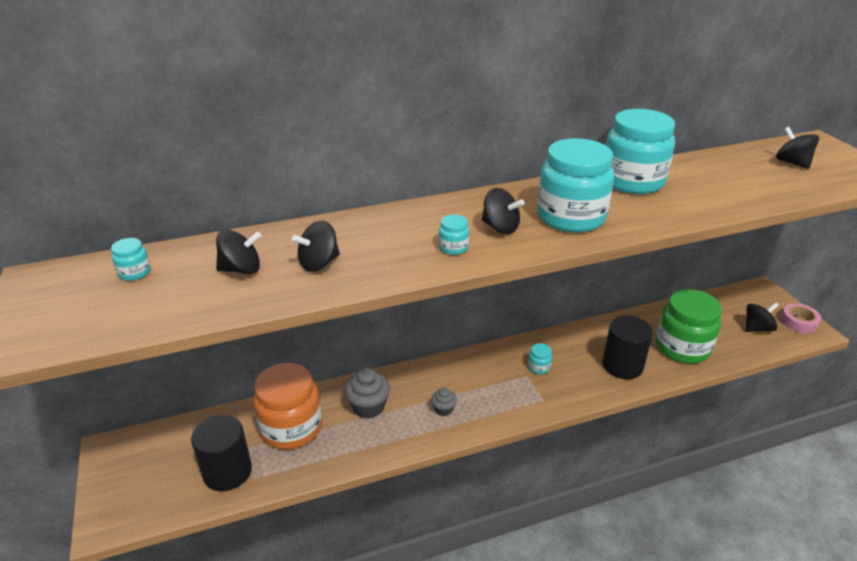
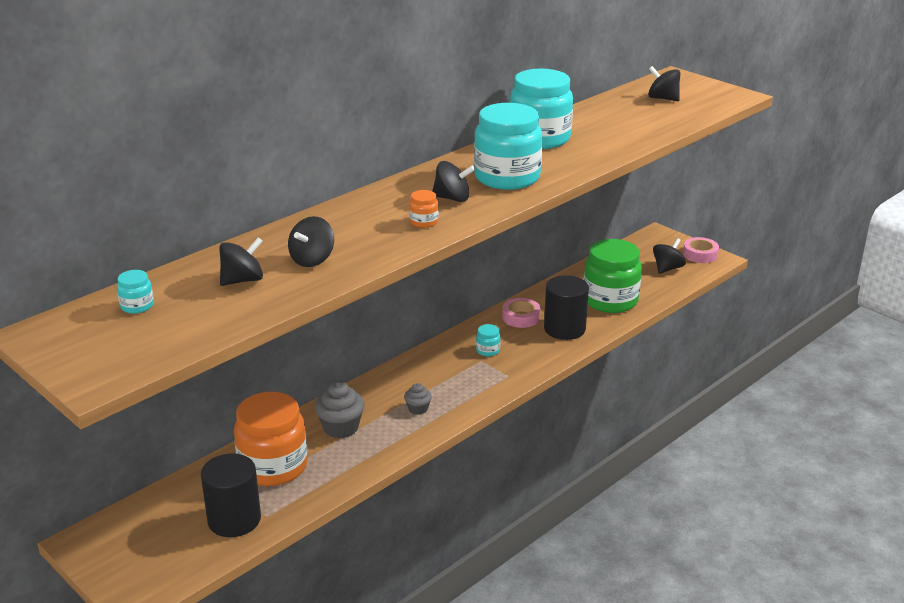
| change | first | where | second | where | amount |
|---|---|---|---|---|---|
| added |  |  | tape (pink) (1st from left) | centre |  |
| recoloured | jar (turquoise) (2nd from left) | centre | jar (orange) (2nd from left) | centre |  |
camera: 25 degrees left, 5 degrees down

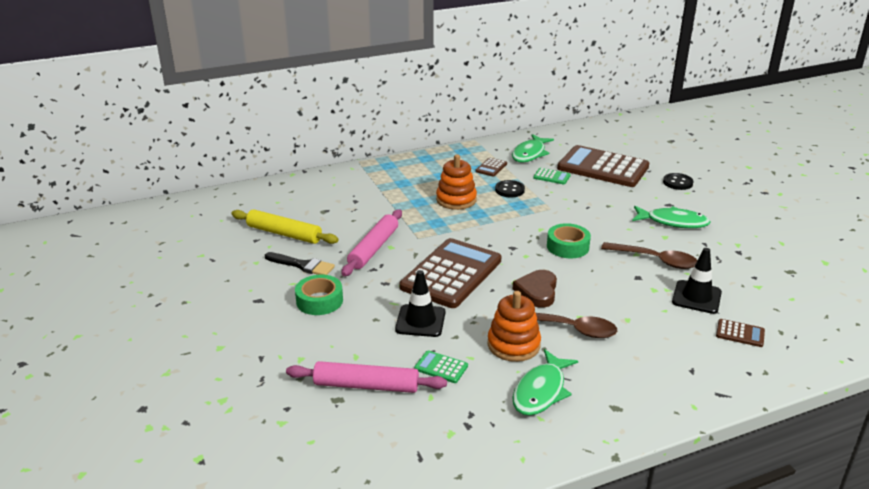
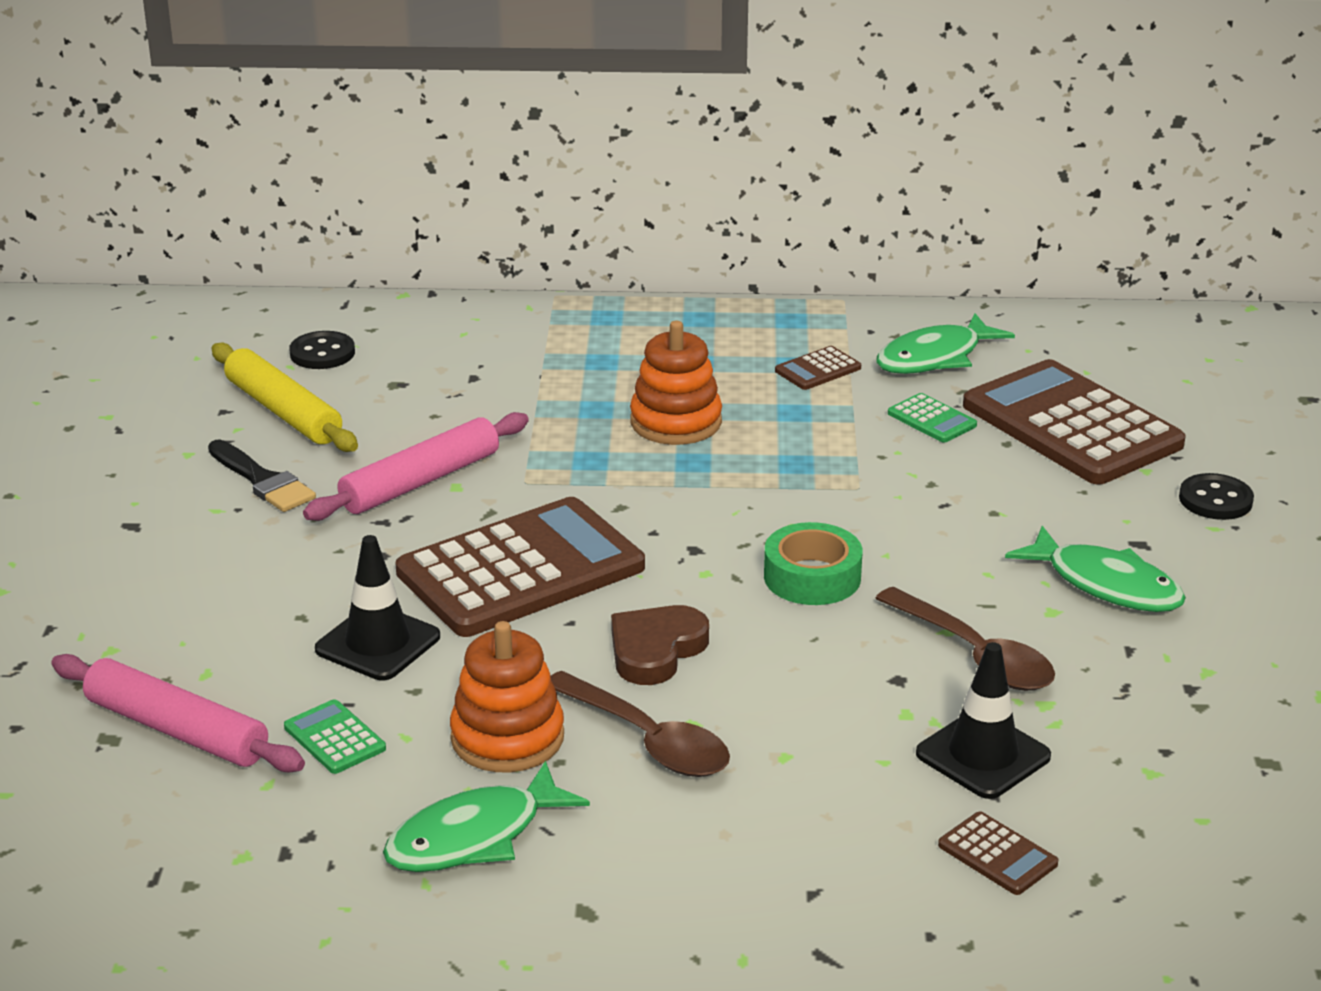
| change | first | where | second | where | amount |
|---|---|---|---|---|---|
| removed | tape (green) (1st from left) | centre |  |  |  |
| moved | button (black) (1st from left) | centre |  | middle left |  |
camera: 25 degrees right, 0 degrees up

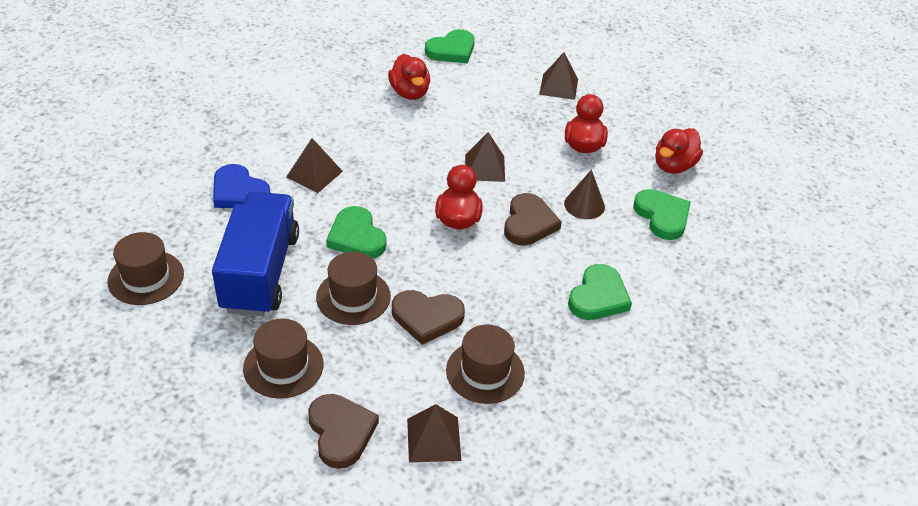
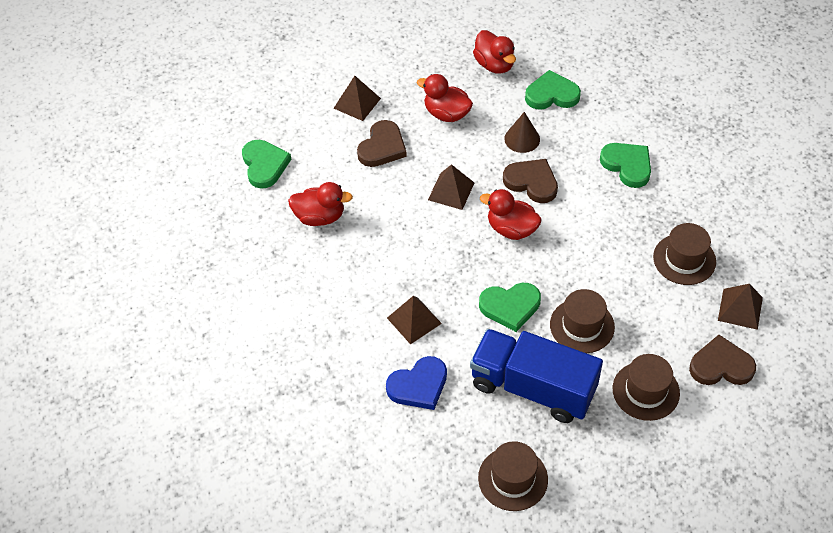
| change | first | where | second | where | amount |
|---|---|---|---|---|---|
| moved | heart (brown) (2nd from left in the first image) | centre | heart (brown) (1st from left) | top centre |  |
camera: 65 degrees left, 10 degrees up

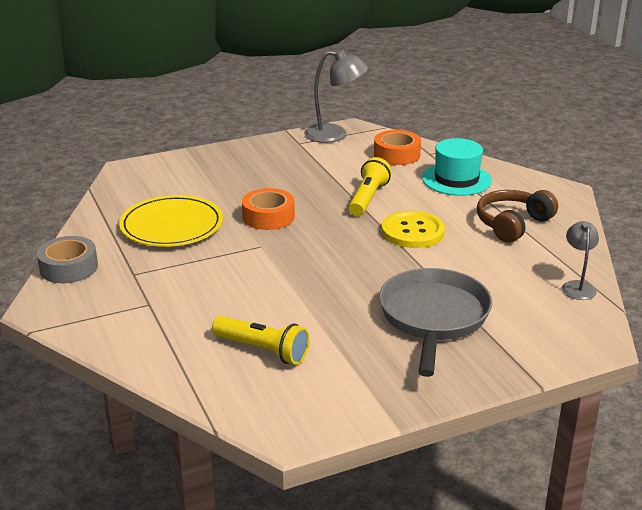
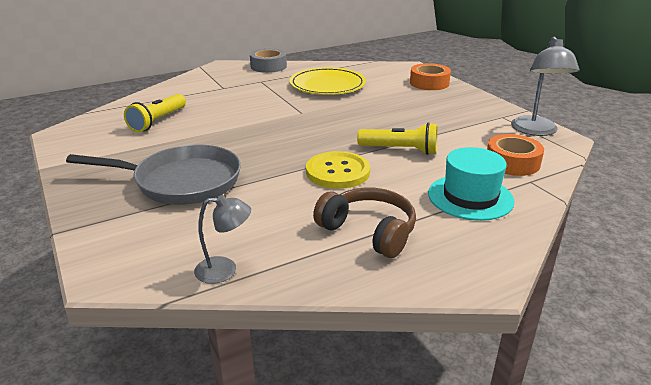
| change | first | where | second | where | amount |
|---|---|---|---|---|---|
| moved | tape (orange) (1st from left) | centre |  | top centre |  |
camera: 85 degrees right, 0 degrees up

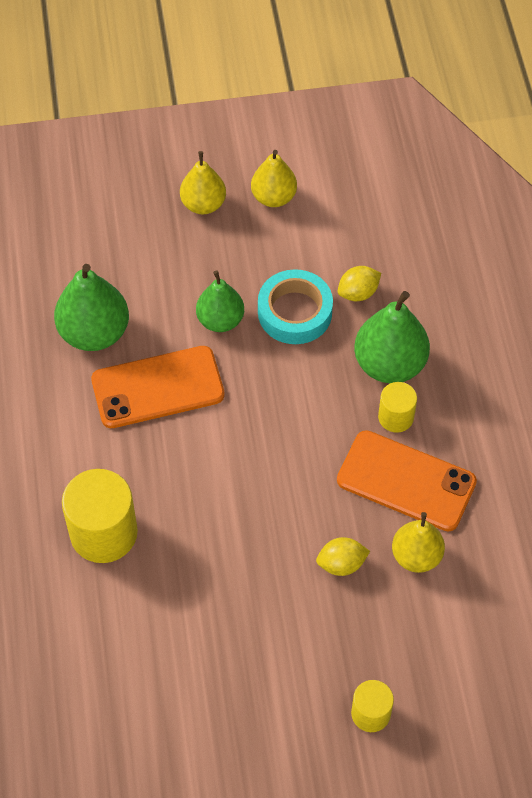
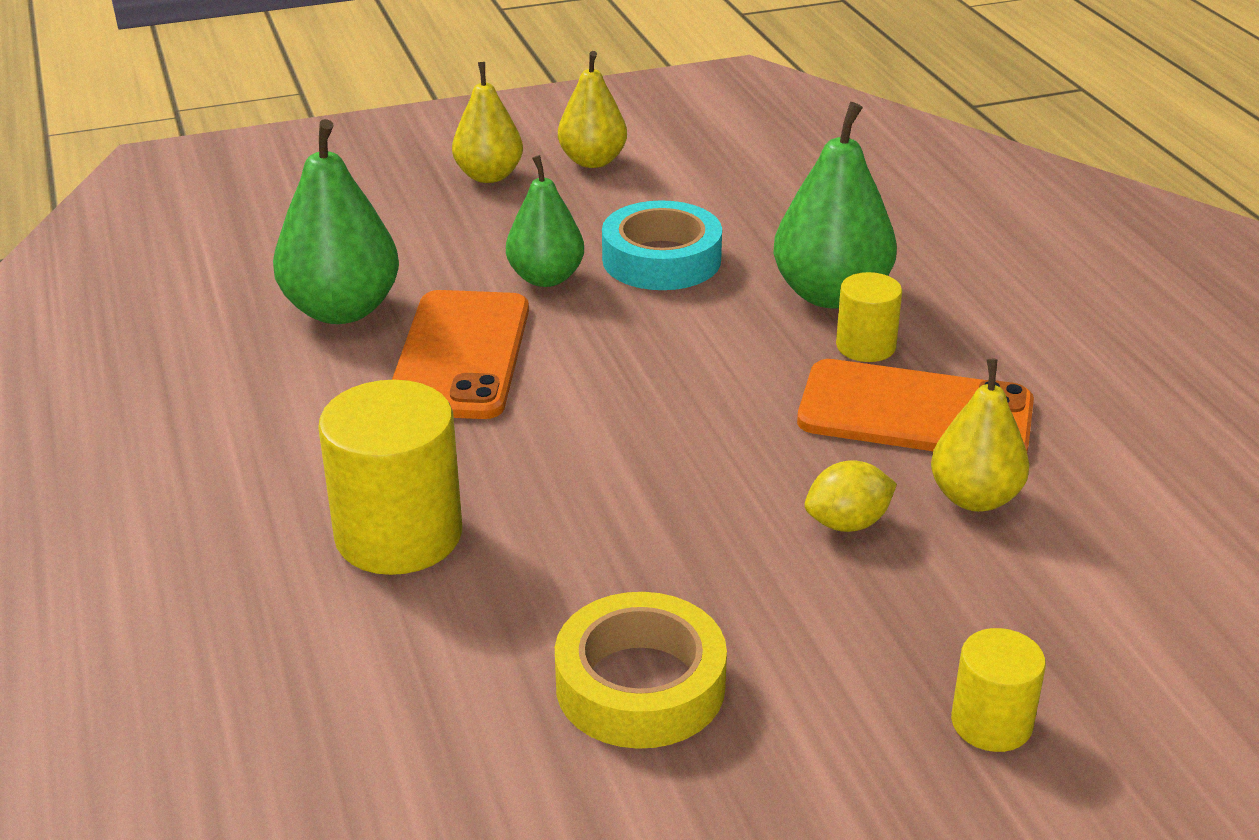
| change | first | where | second | where | amount |
|---|---|---|---|---|---|
| removed | lemon (yellow) (2nd from left) | middle right |  |  |  |
| added |  |  | tape (yellow) | bottom centre |  |
| turned | phone (orange) (1st from left) | middle left |  | centre | 60 degrees counterclockwise |
camera: 10 degrees left, 25 degrees down

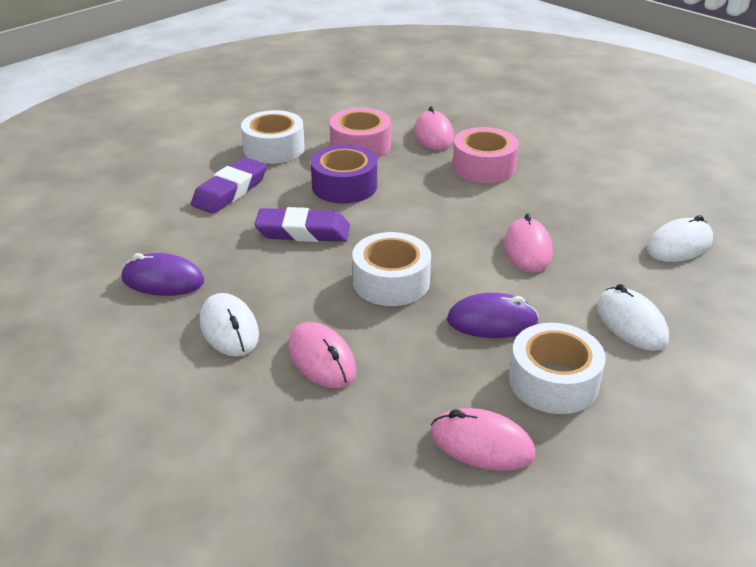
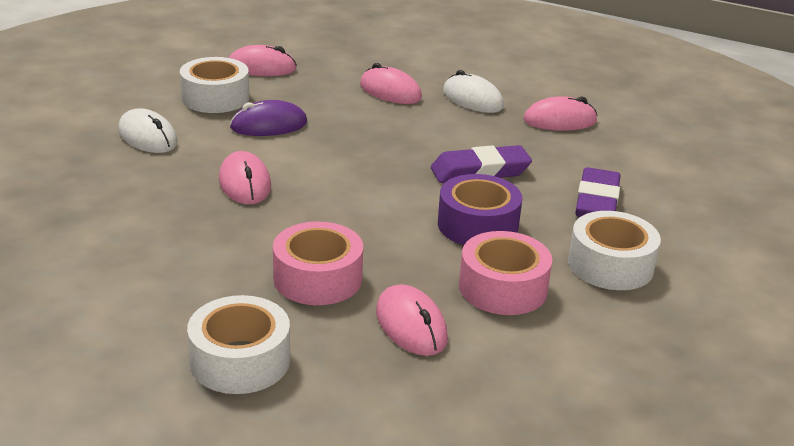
| change | first | where | second | where | amount |
|---|---|---|---|---|---|
| removed | mouse (white) (3rd from left) | middle right |  |  |  |
| moved | tape (white) (2nd from left) | centre |  | bottom left |  |
| recoloured | mouse (purple) (1st from left) | middle left | mouse (pink) (5th from left) | top right |  |
camera: 160 degrees right, 5 degrees down

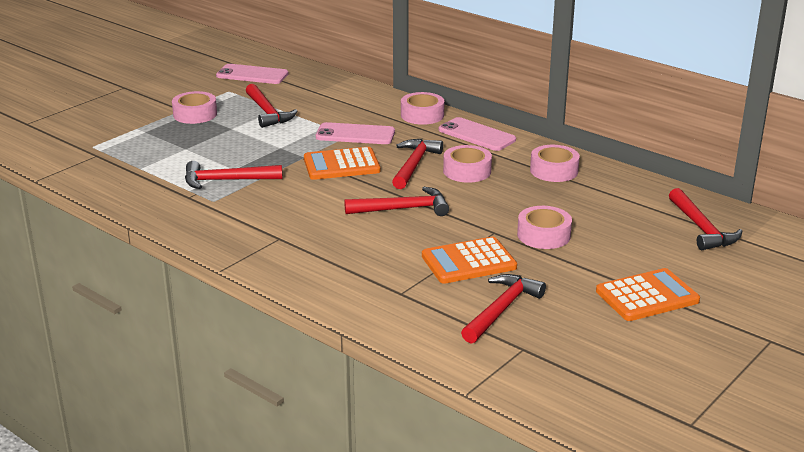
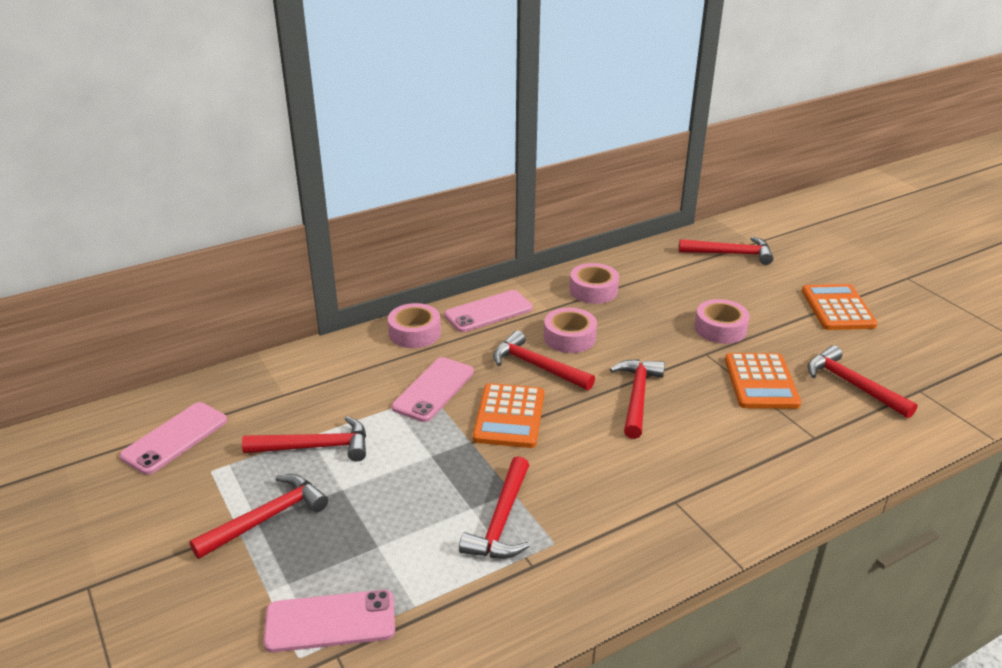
| change | first | where | second | where | amount |
|---|---|---|---|---|---|
| added |  |  | phone (pink) (2nd from left) | bottom left |  |
| replaced | tape (pink) (1st from left) | top left | hammer (red) (1st from left) | bottom left |  |
camera: 70 degrees left, 5 degrees up

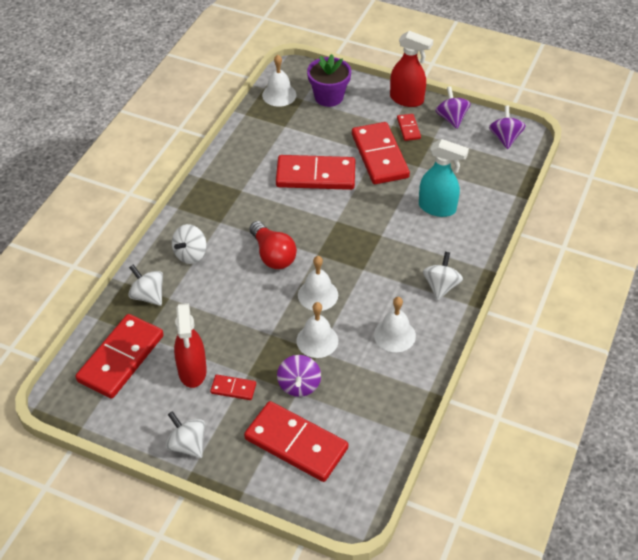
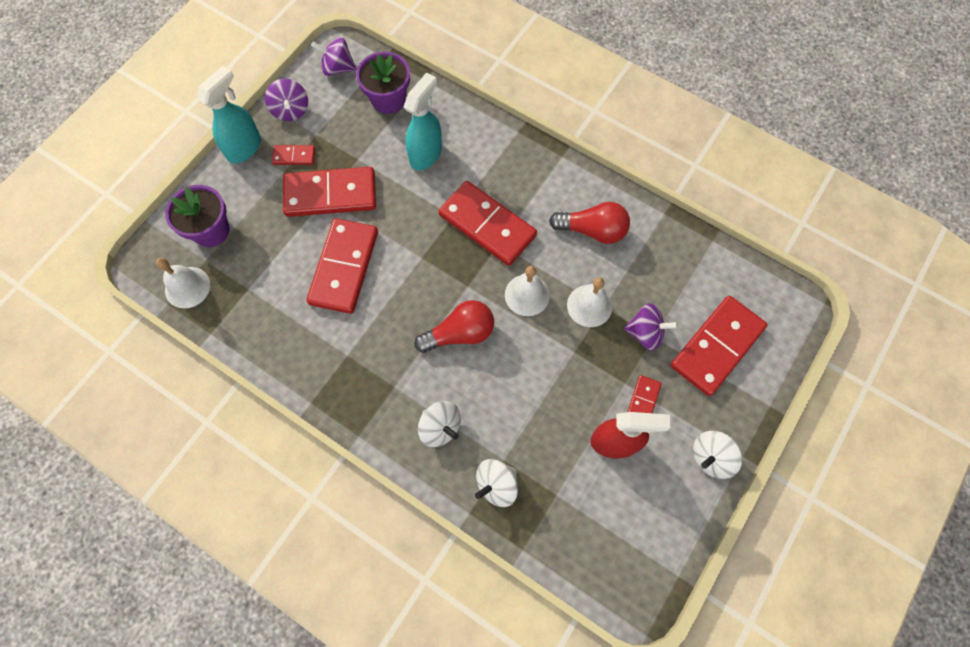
| change | first | where | second | where | amount |
|---|---|---|---|---|---|
| removed | spinning top (white) (4th from left) | middle right |  |  |  |
| added |  |  | flower pot (purple) (2nd from left) | top centre |  |
| moved | domino (red) (1st from left in the first image) | middle left | domino (red) (4th from left) | centre |  |
| replaced | bell (white) (4th from left) | centre | light bulb (red) (2nd from left) | centre |  |
| recoloured | spray bottle (red) (2nd from left) | top centre | spray bottle (turquoise) (1st from left) | top left |  |
| turned | spinning top (purple) (2nd from left in the first image) | top right | spinning top (purple) (1st from left) | top left | 105 degrees counterclockwise |
camera: 80 degrees left, 20 degrees up

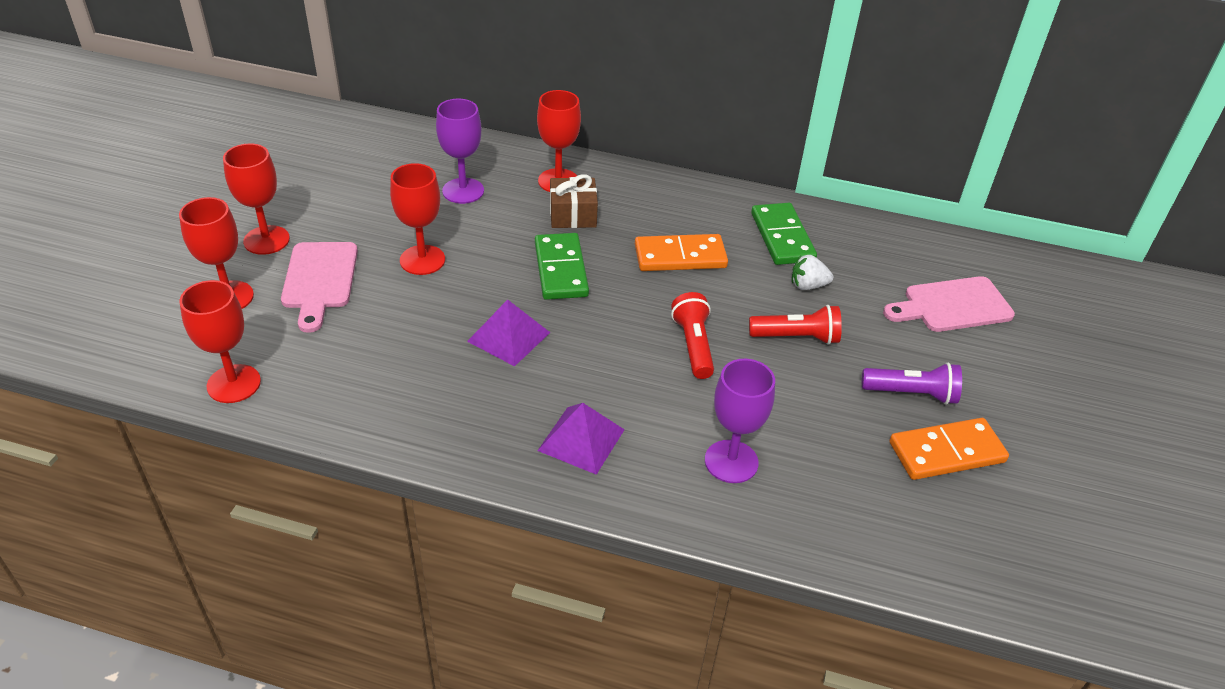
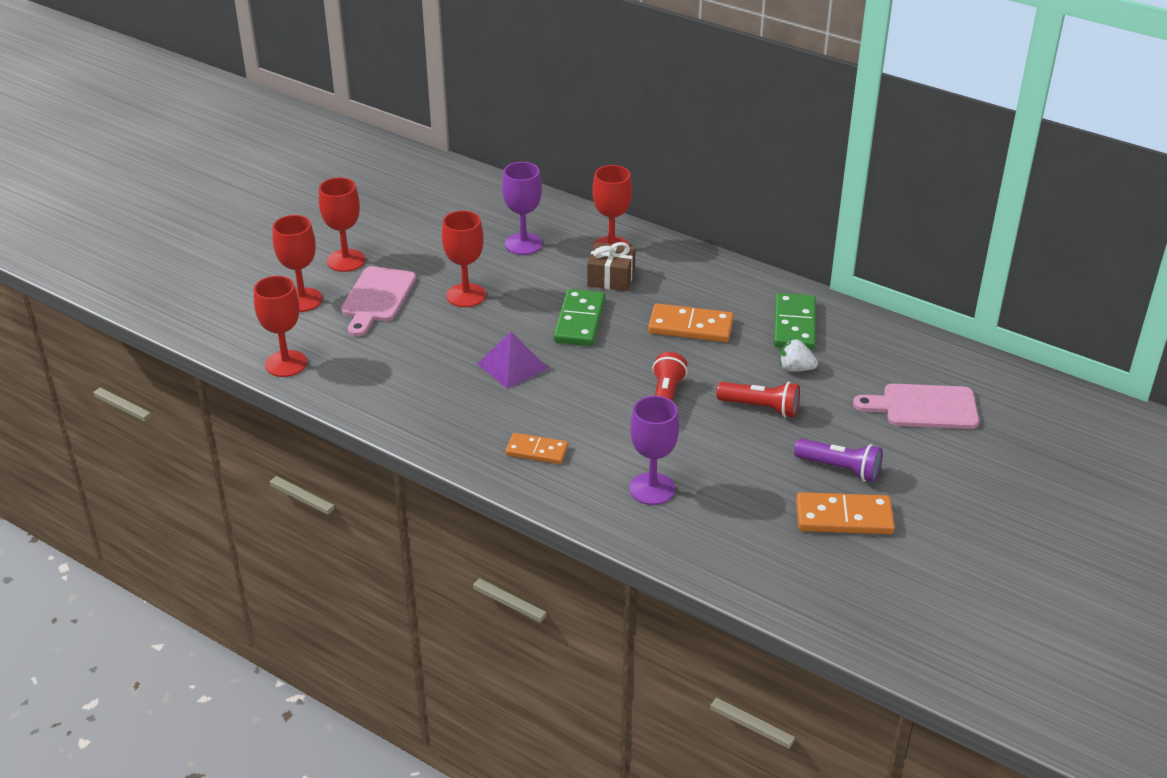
| change | first | where | second | where | amount |
|---|---|---|---|---|---|
| replaced | pyramid (purple) (2nd from left) | centre | domino (orange) (1st from left) | centre |  |
camera: 20 degrees right, 5 degrees down

